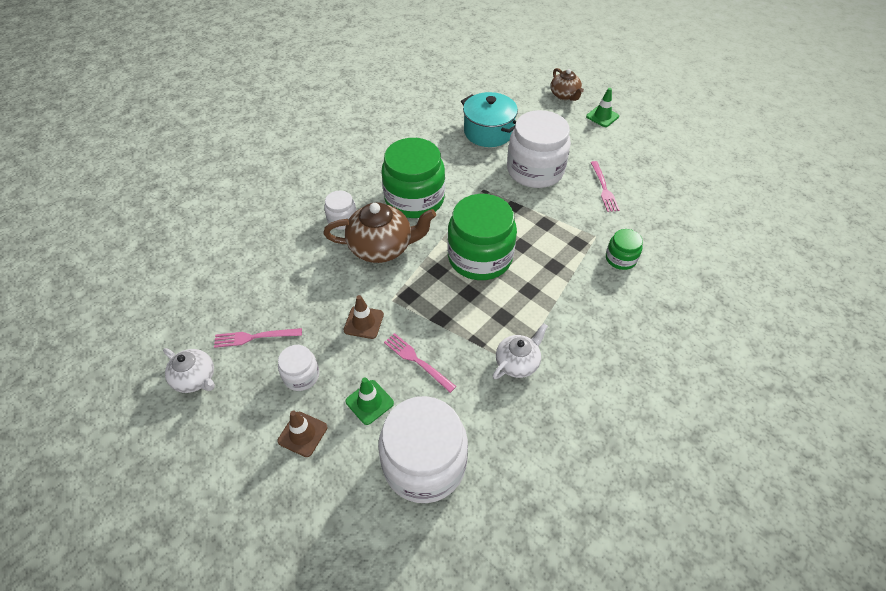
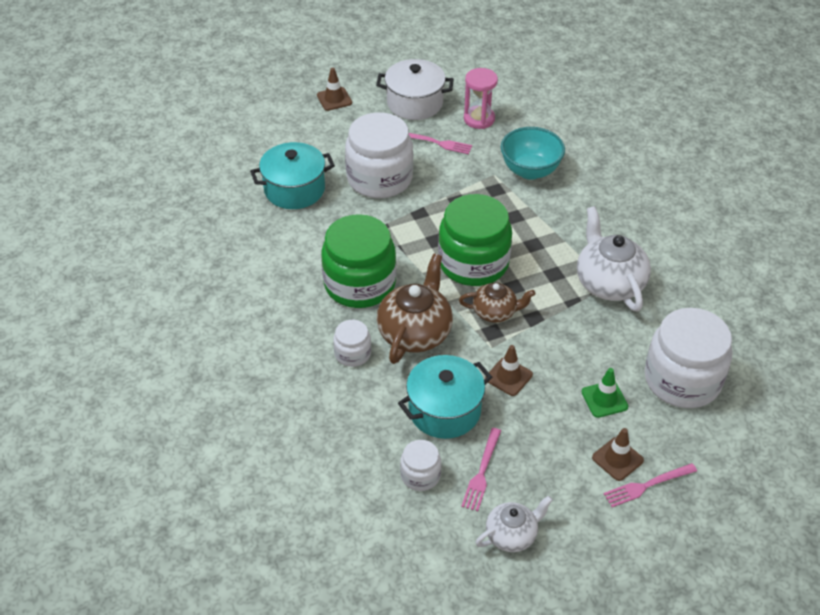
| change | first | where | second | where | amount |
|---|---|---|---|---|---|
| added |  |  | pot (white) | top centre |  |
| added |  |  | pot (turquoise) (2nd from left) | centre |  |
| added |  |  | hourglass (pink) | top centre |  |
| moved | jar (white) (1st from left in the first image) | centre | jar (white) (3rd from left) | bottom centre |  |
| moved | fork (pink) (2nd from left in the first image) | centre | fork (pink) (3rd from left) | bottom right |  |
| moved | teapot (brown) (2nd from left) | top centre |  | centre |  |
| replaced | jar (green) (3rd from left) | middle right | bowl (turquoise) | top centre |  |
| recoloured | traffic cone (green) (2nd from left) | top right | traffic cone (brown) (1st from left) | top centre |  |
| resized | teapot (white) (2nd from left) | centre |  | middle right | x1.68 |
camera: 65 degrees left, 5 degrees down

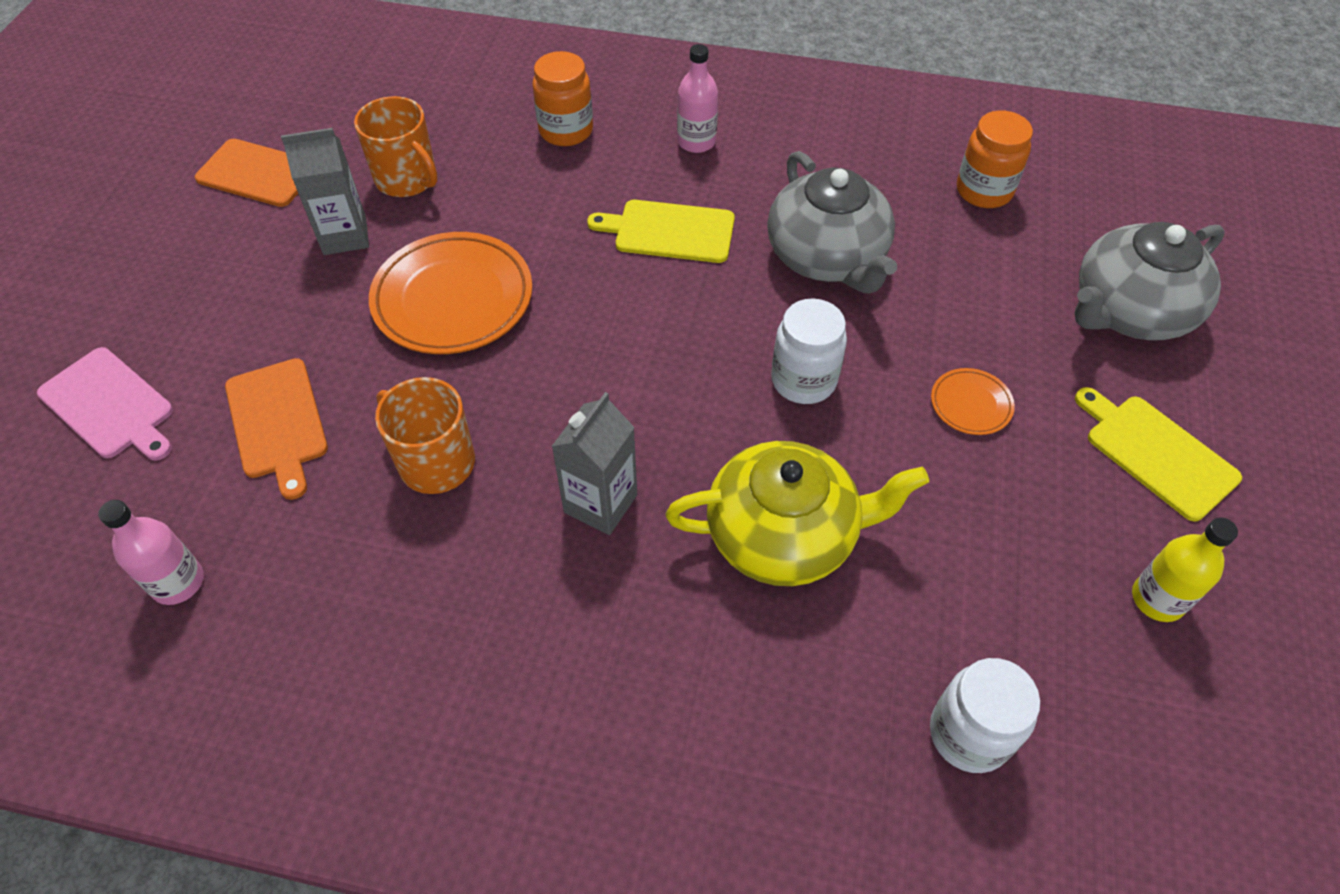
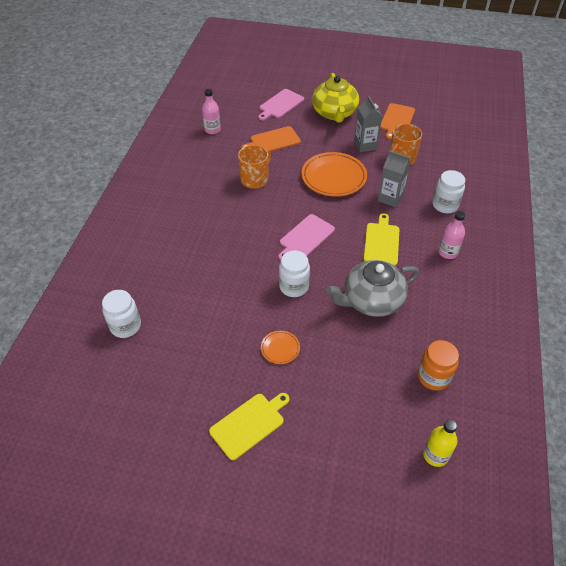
| change | first | where | second | where | amount |
|---|---|---|---|---|---|
| removed | teapot (grey) (2nd from left) | top right |  |  |  |
| added |  |  | cutting board (pink) (2nd from left) | centre |  |
| moved | carton (grey) (2nd from left) | centre |  | top right |  |
| moved | teapot (yellow) | centre |  | top centre |  |
| moved | bottle (yellow) | middle right |  | bottom right |  |
| recoloured | jar (orange) (1st from left) | top centre | jar (white) (3rd from left) | middle right |  |
camera: 90 degrees right, 5 degrees down

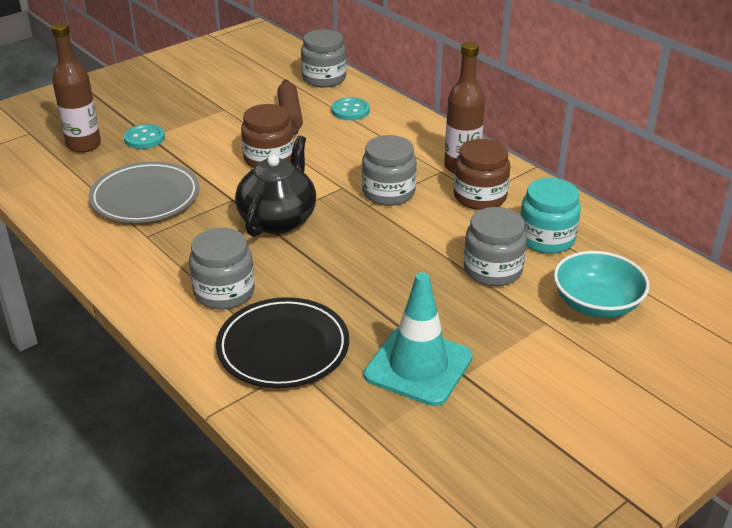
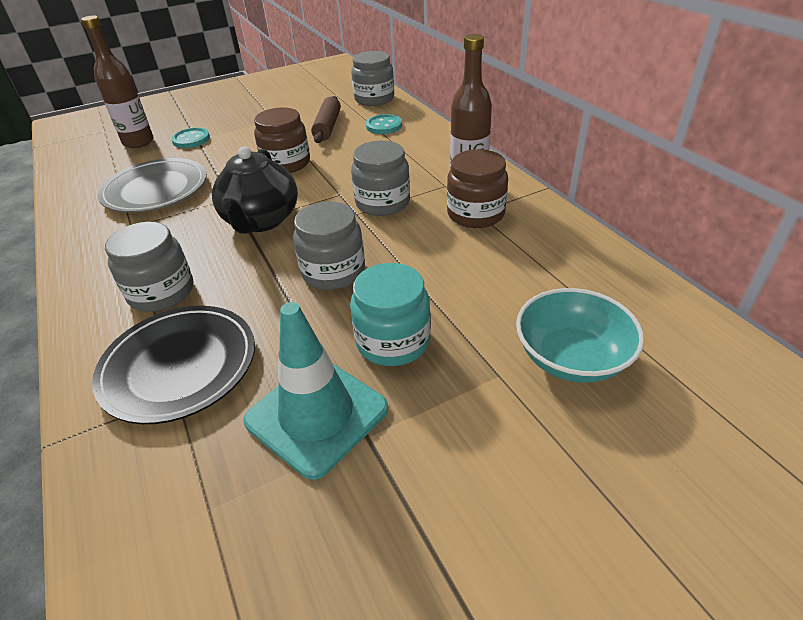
| change | first | where | second | where | amount |
|---|---|---|---|---|---|
| moved | jar (grey) (4th from left in the first image) | middle right | jar (grey) (2nd from left) | centre |  |
| moved | jar (turquoise) | middle right |  | centre |  |
| turned | teapot (black) | centre |  | top left | 150 degrees clockwise |
camera: 15 degrees right, 5 degrees up

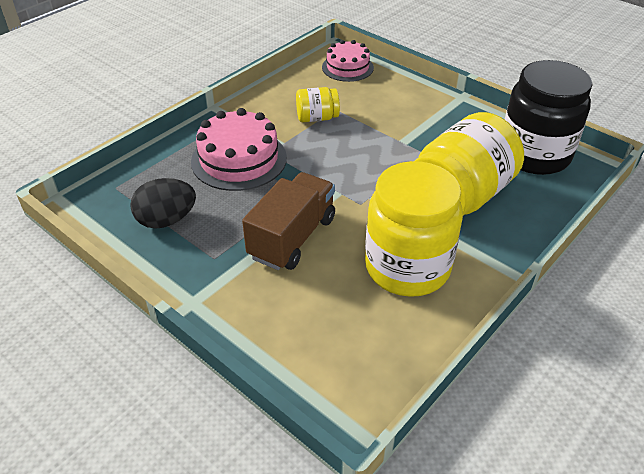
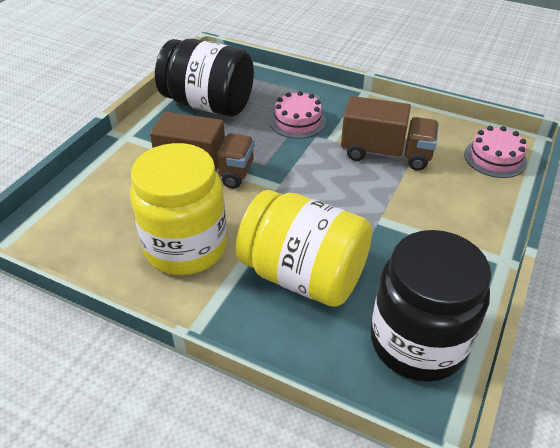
| change | first | where | second | where | amount |
|---|---|---|---|---|---|
| replaced | egg (black) | middle left | jar (black) (1st from left) | top centre |  |
| replaced | jar (yellow) (1st from left) | top centre | truck (brown) (2nd from left) | top right |  |
| resized | cake (pink) (1st from left) | top centre |  | top centre | x0.65 |
camera: 75 degrees right, 0 degrees up

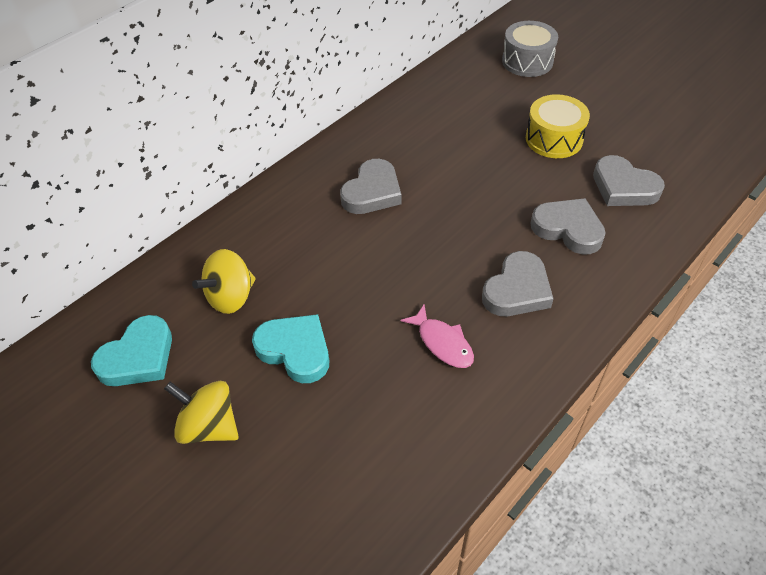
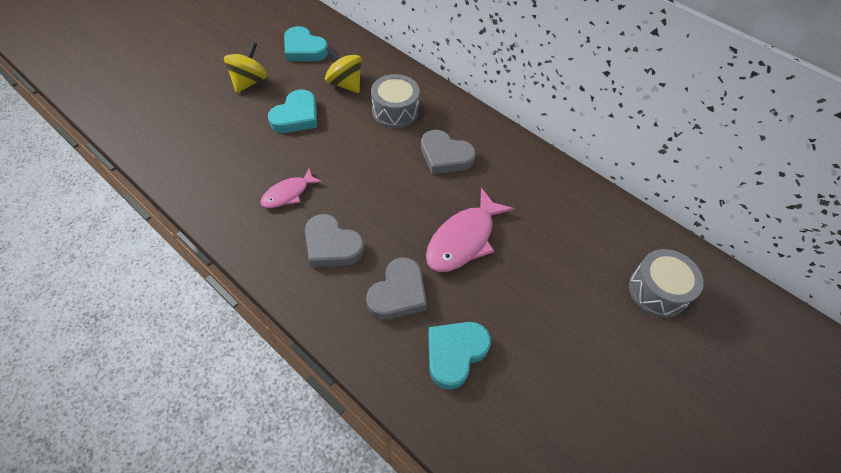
| change | first | where | second | where | amount |
|---|---|---|---|---|---|
| removed | drum (yellow) | top right |  |  |  |
| added |  |  | drum (grey) (1st from left) | top centre |  |
| added |  |  | fish (pink) (2nd from left) | centre |  |
| recoloured | heart (grey) (4th from left) | top right | heart (turquoise) (3rd from left) | bottom centre |  |
camera: 85 degrees right, 5 degrees up

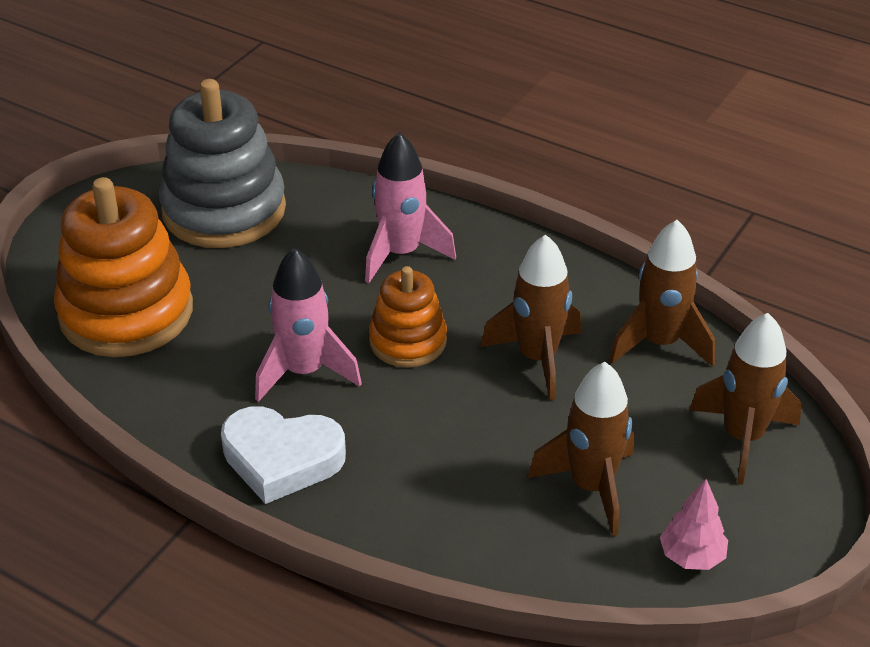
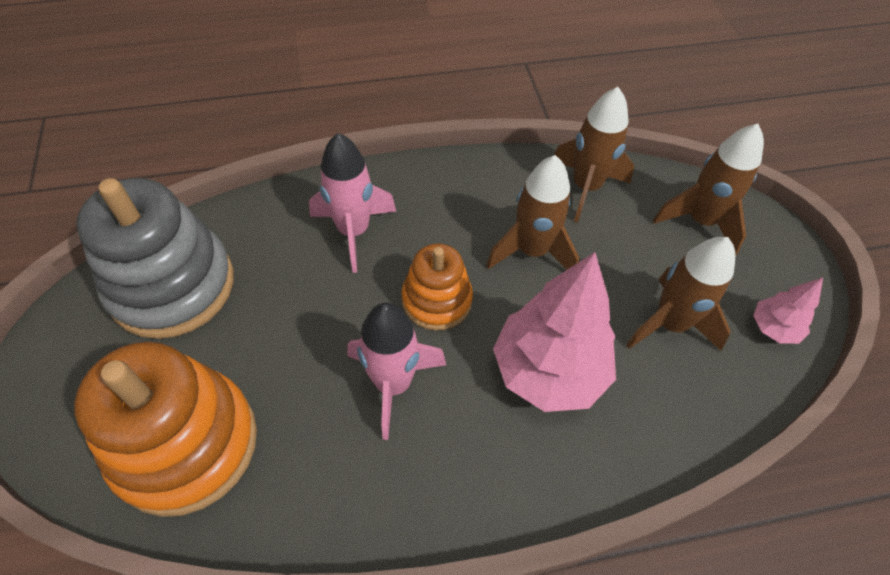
| change | first | where | second | where | amount |
|---|---|---|---|---|---|
| removed | heart (white) | bottom left |  |  |  |
| added |  |  | tree (pink) (1st from left) | centre |  |
camera: 45 degrees left, 15 degrees up

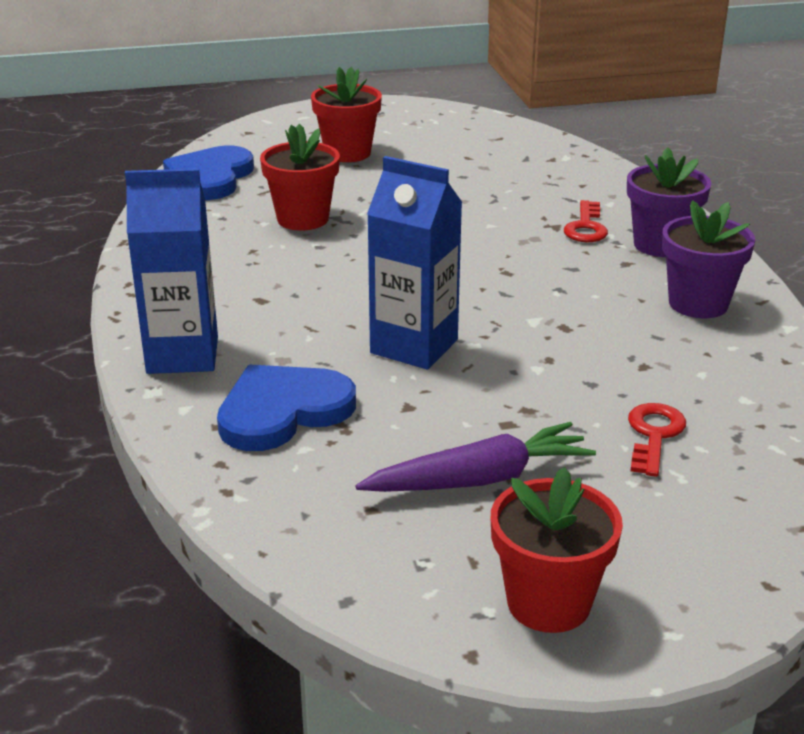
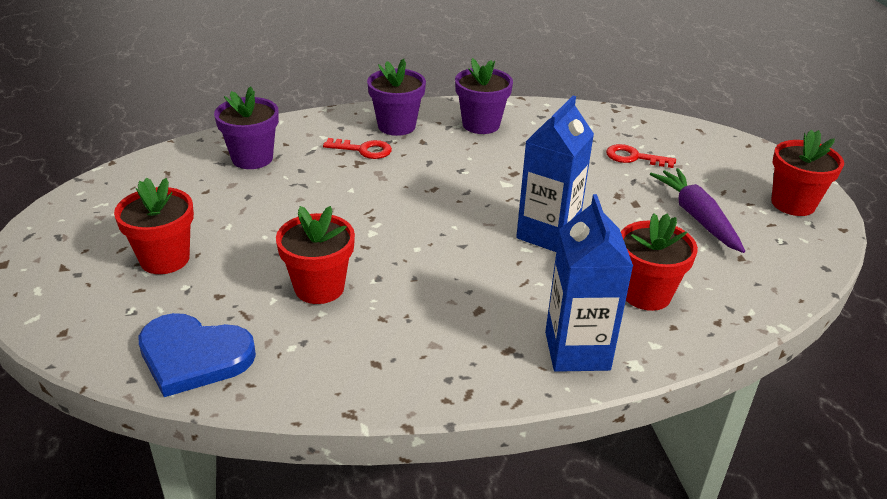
| change | first | where | second | where | amount |
|---|---|---|---|---|---|
| added |  |  | flower pot (purple) (1st from left) | top left |  |
| replaced | heart (blue) (2nd from left) | centre | flower pot (red) (3rd from left) | middle right |  |
camera: 90 degrees left, 5 degrees up

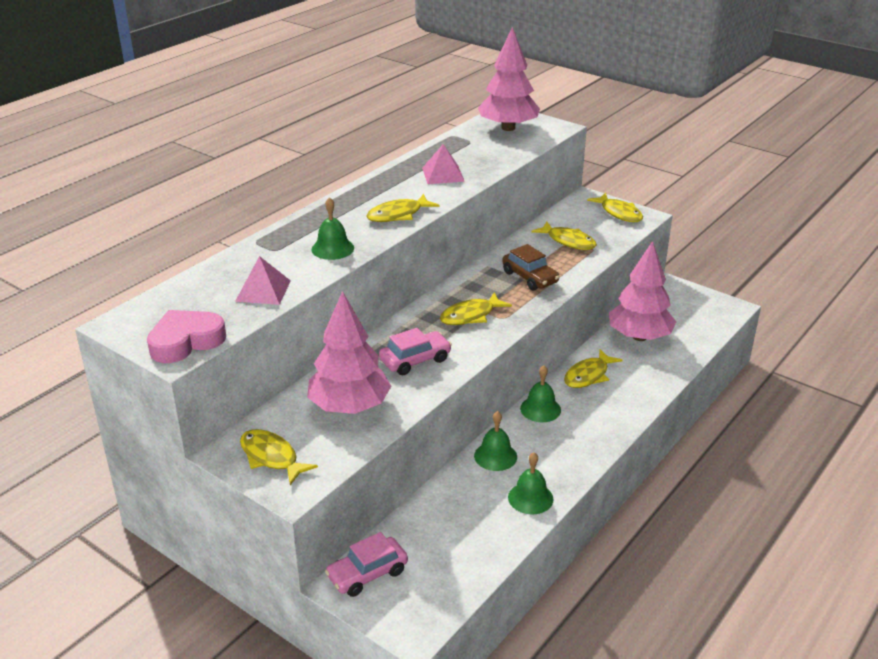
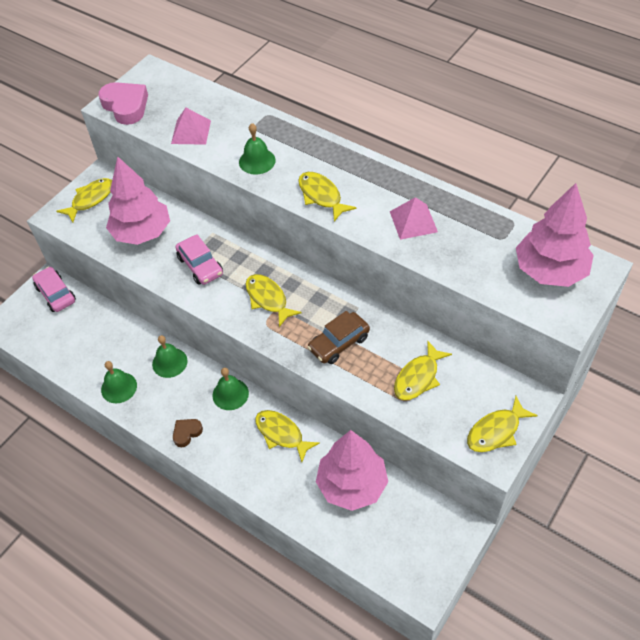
| change | first | where | second | where | amount |
|---|---|---|---|---|---|
| added |  |  | heart (brown) | bottom left |  |
camera: 90 degrees right, 20 degrees up

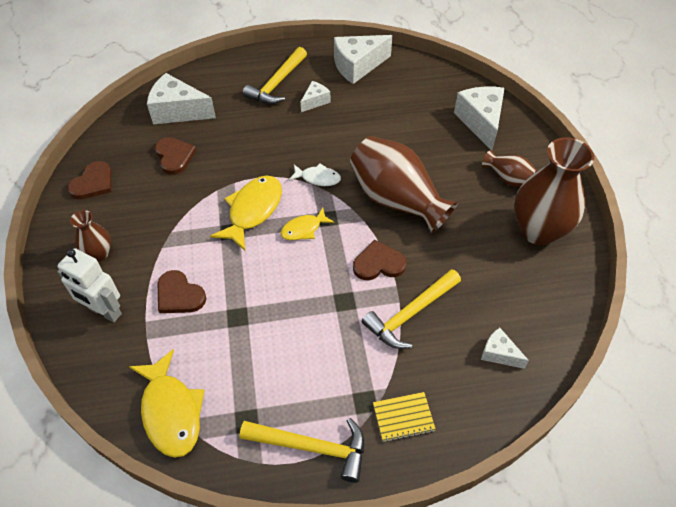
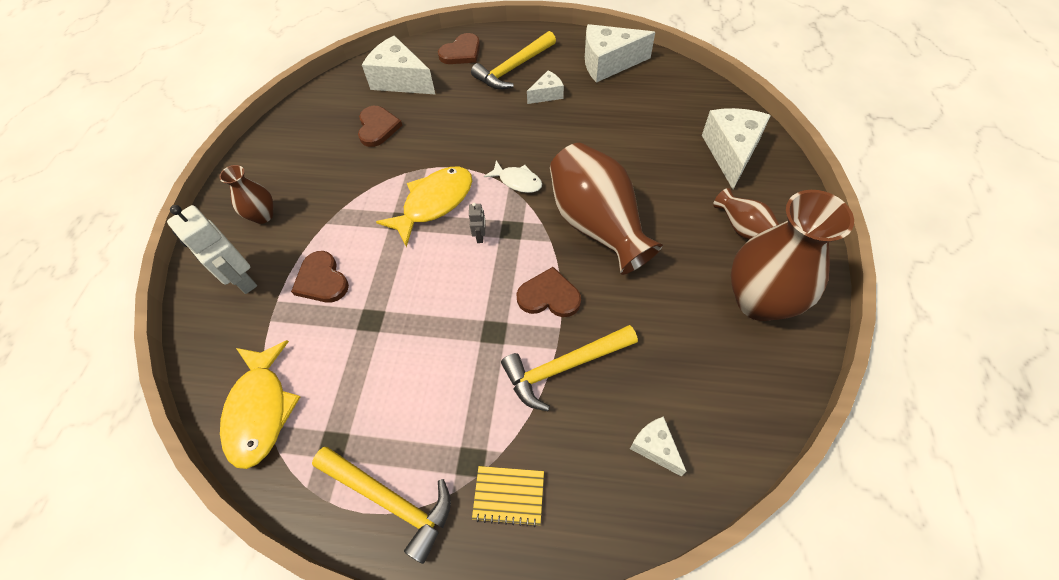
| change | first | where | second | where | amount |
|---|---|---|---|---|---|
| moved | heart (brown) (1st from left in the first image) | middle left | heart (brown) (3rd from left) | top centre |  |
| replaced | fish (yellow) (3rd from left) | centre | robot (grey) | centre |  |
camera: 20 degrees right, 5 degrees up

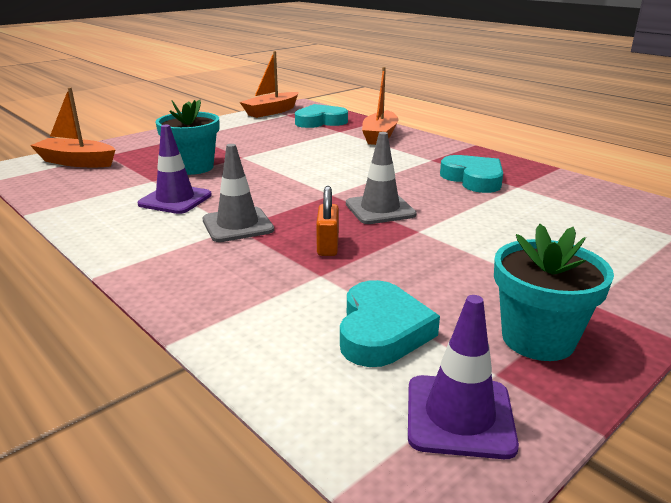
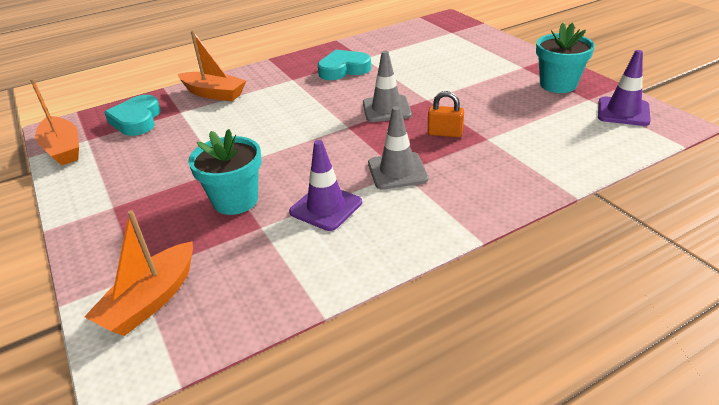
| change | first | where | second | where | amount |
|---|---|---|---|---|---|
| removed | heart (turquoise) (2nd from left) | centre |  |  |  |
camera: 75 degrees left, 10 degrees up

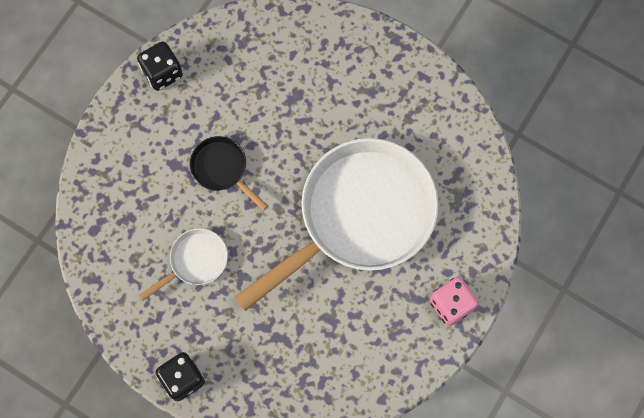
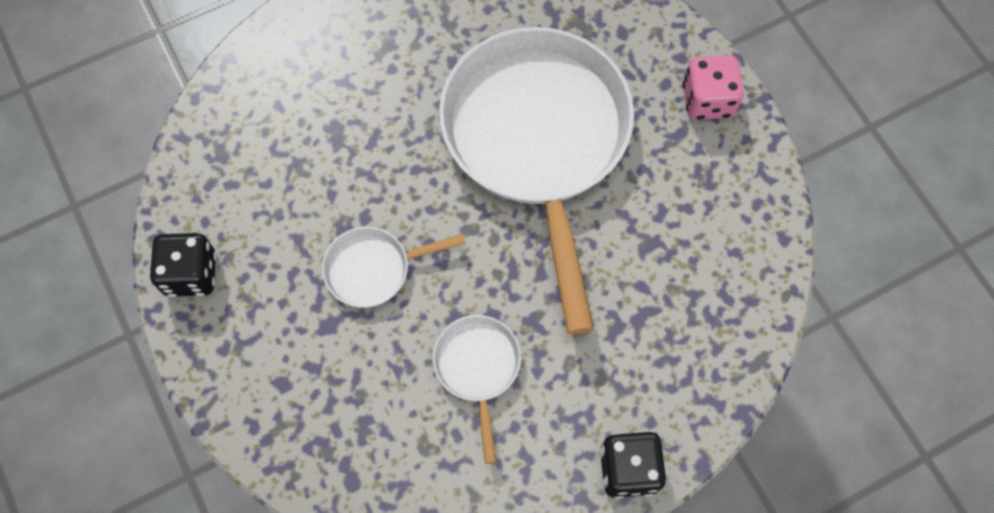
| change | first | where | second | where | amount |
|---|---|---|---|---|---|
| recoloured | pan (black) | centre | pan (white) (1st from left) | centre |  |
camera: 60 degrees left, 5 degrees down

